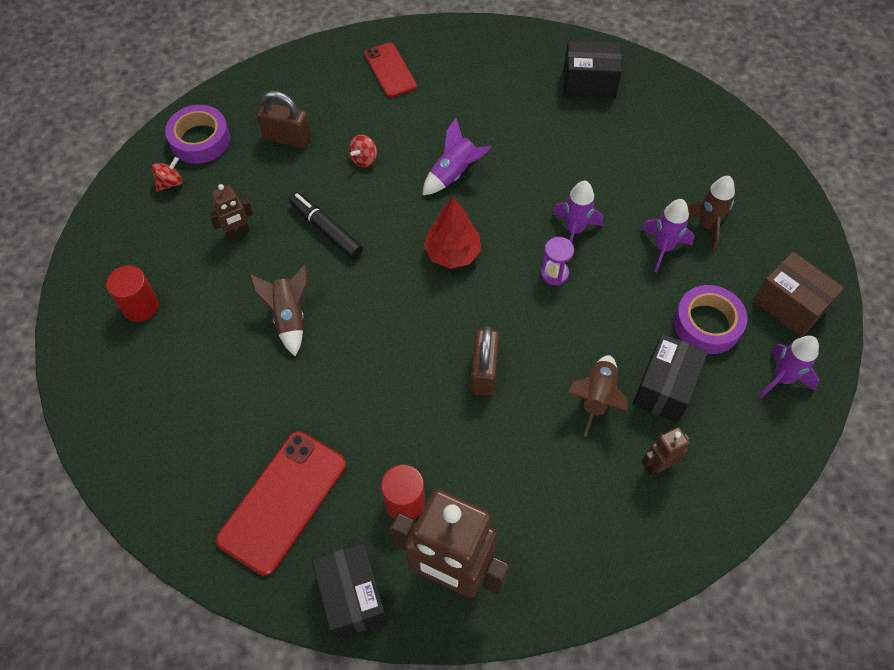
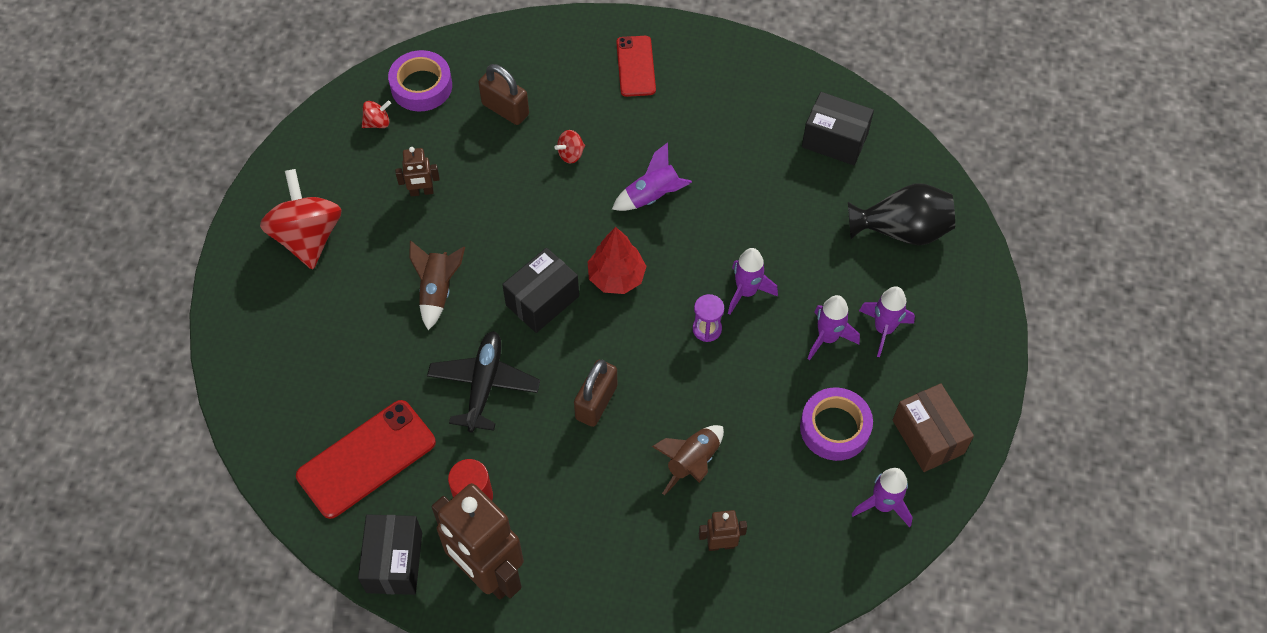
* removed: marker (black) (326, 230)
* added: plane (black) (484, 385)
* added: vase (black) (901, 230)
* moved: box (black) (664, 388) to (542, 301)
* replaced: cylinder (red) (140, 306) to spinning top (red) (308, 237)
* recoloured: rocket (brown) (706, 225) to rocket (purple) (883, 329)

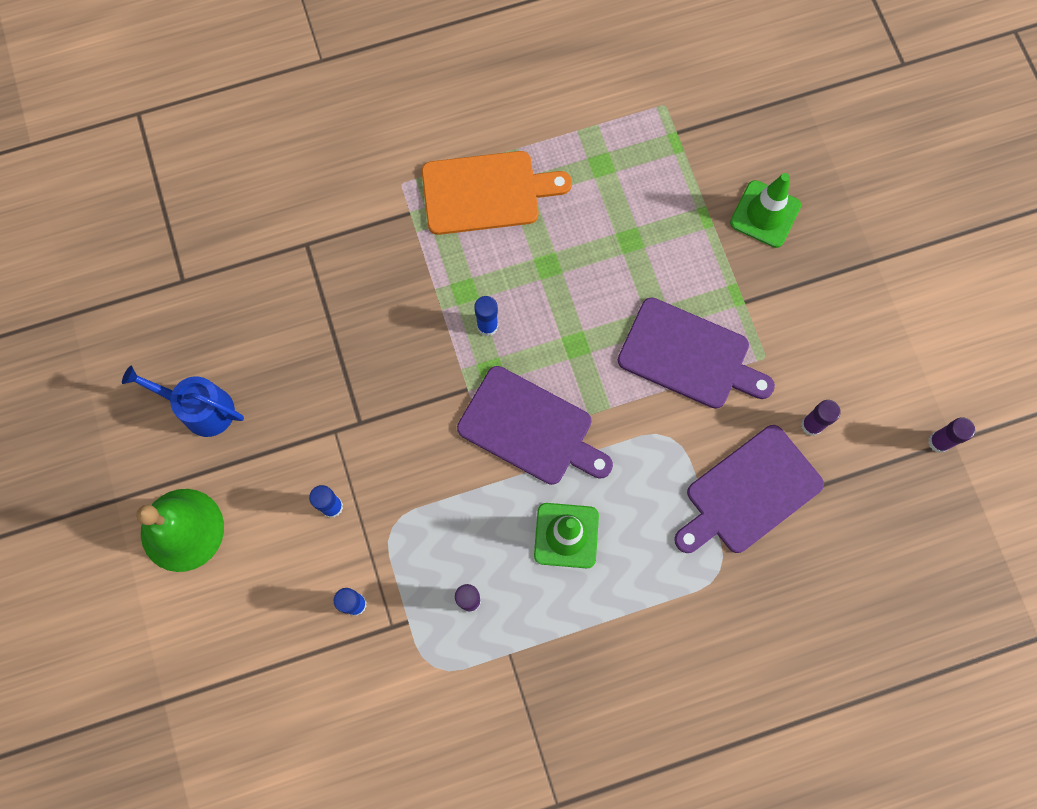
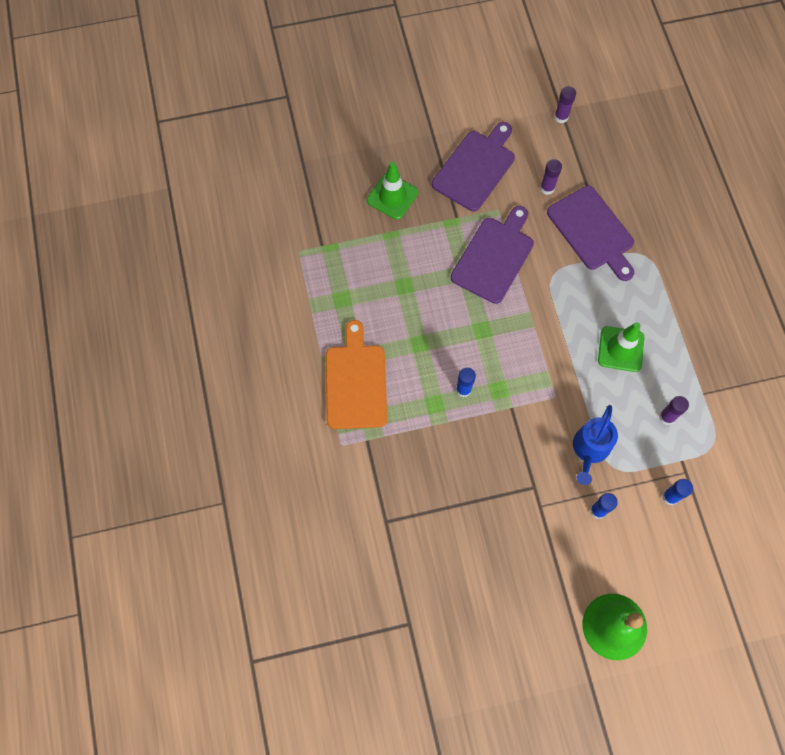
* moved: watering can (blue) (201, 409) to (590, 449)
* moved: cutting board (purple) (530, 428) to (475, 168)

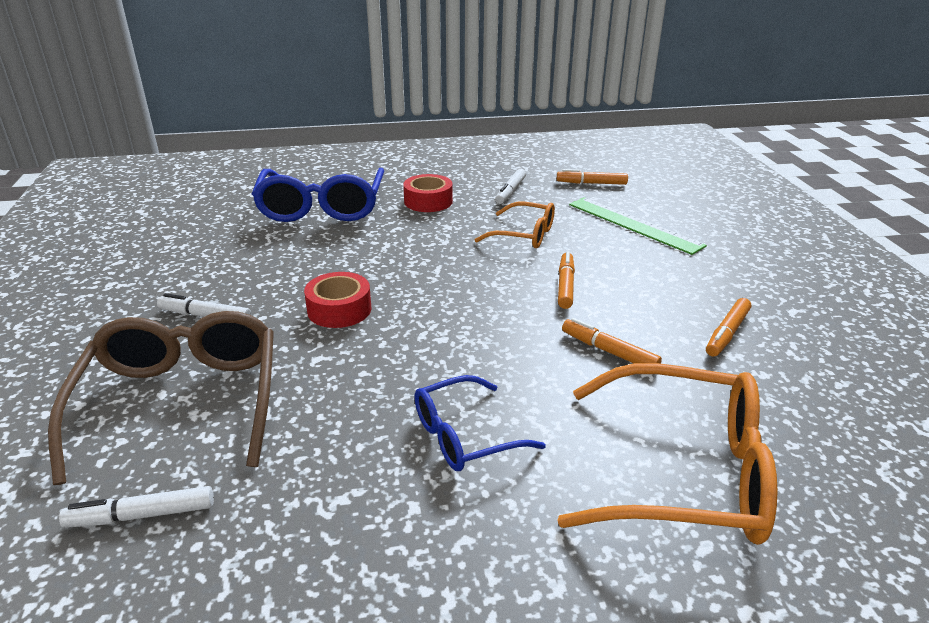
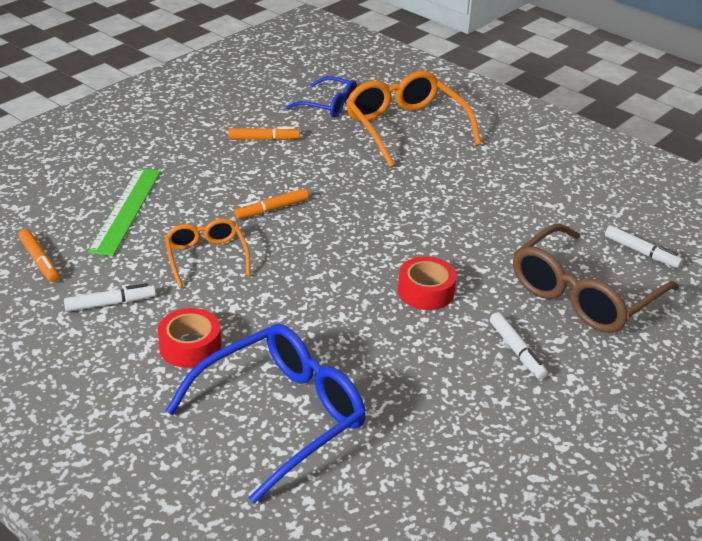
* removed: marker (orange) (609, 351)
* moved: glasses (blue) (464, 436) to (329, 105)

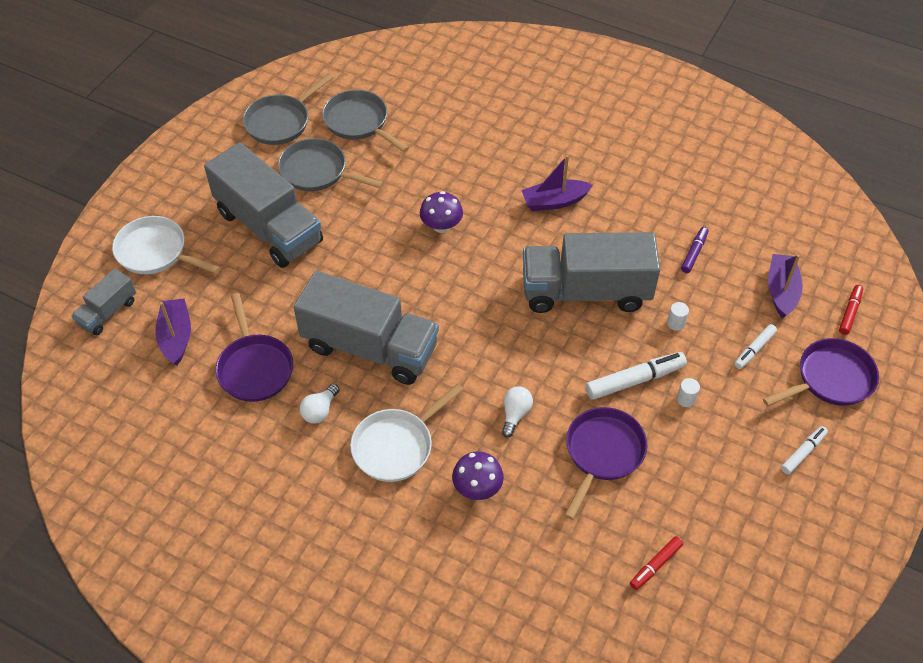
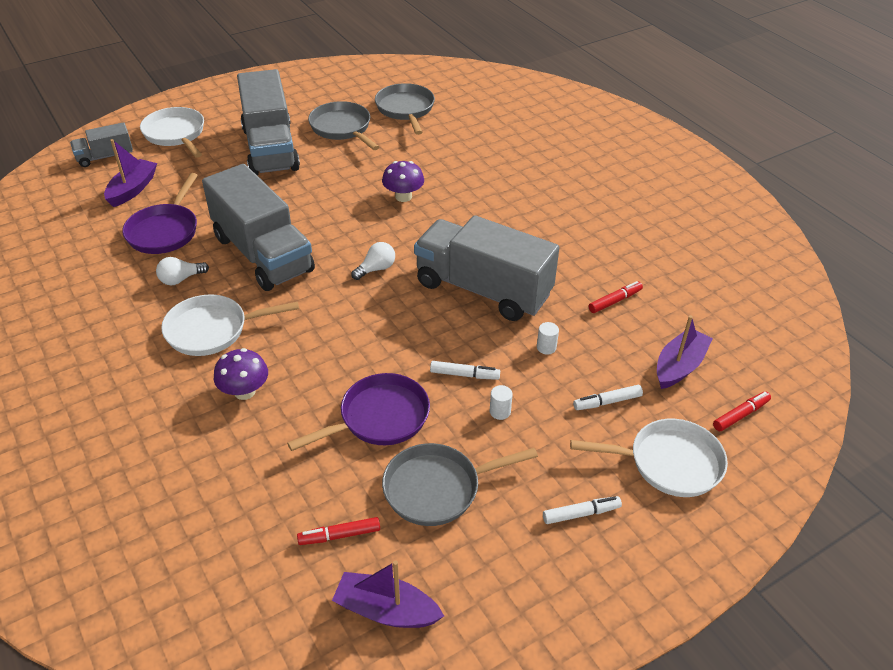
* moved: pan (grey) (281, 122) to (438, 488)
* moved: light bulb (white) (515, 414) to (376, 269)
* moved: boat (purple) (554, 201) to (386, 610)
* recoloured: marker (purple) (694, 253) to marker (red) (615, 301)
* recoloured: pan (purple) (830, 379) to pan (white) (668, 463)
* resized: marker (white) (635, 380) = (464, 375) x0.60

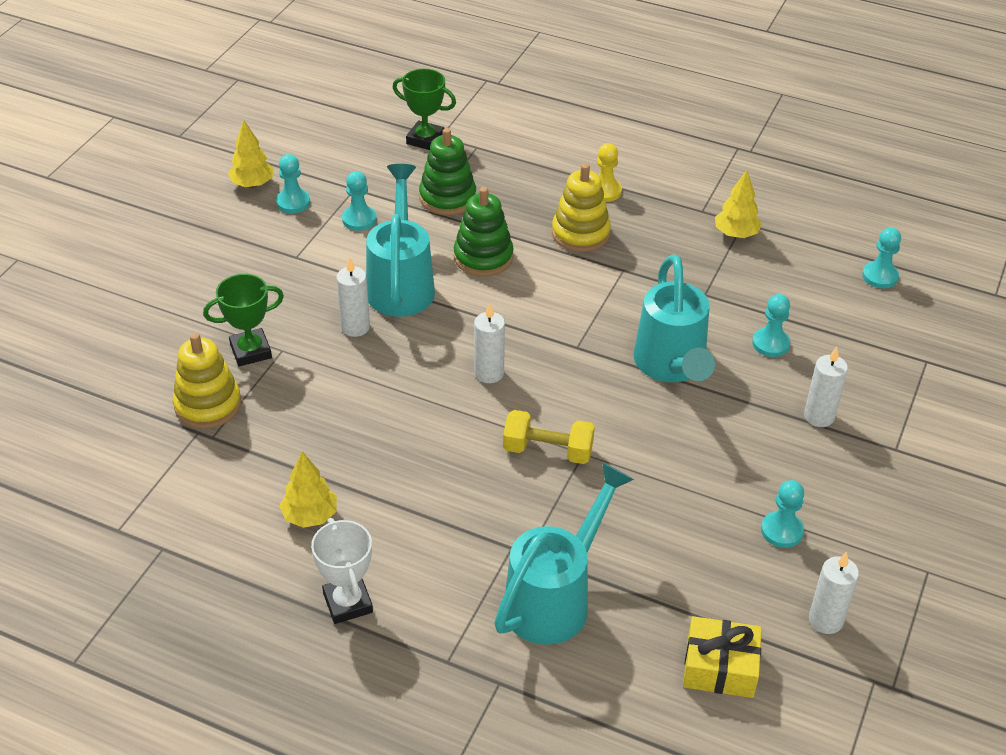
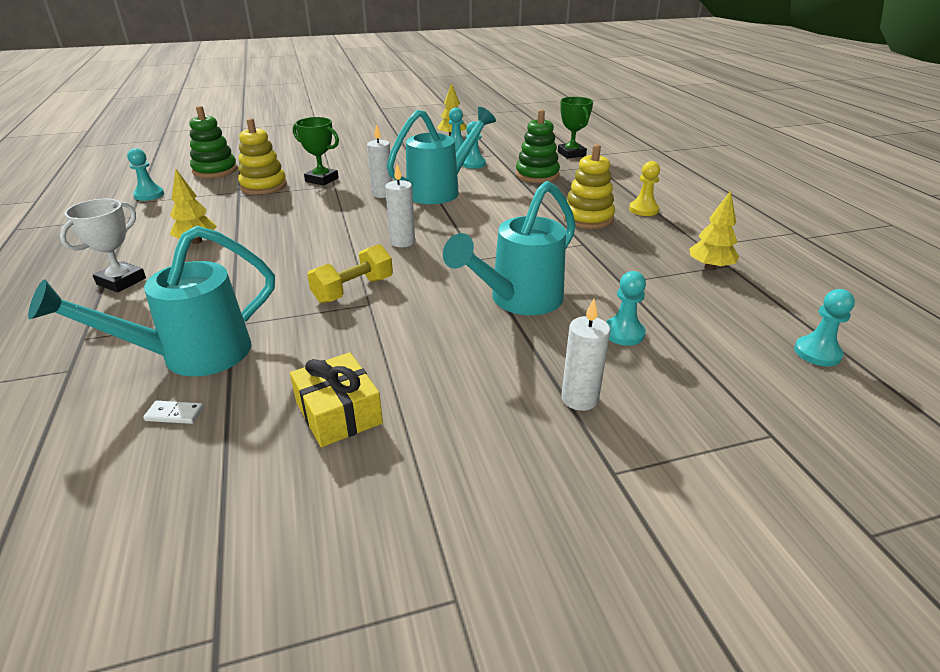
* removed: candle (white) (825, 620)
* added: domino (white) (175, 414)
* moved: stacking toy (green) (483, 257) to (215, 170)
* moved: gift (yellow) (720, 667) to (338, 413)
* moved: pawn (turquoise) (782, 531) to (149, 195)
* turned: watering can (turquoise) (556, 597) = (191, 356) 150 degrees clockwise
* turned: dumbbell (yellow) (548, 451) = (353, 290) 75 degrees clockwise

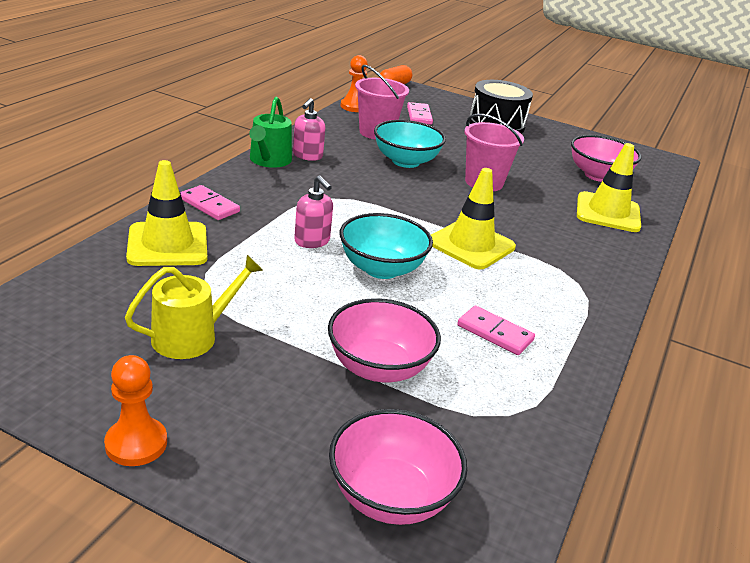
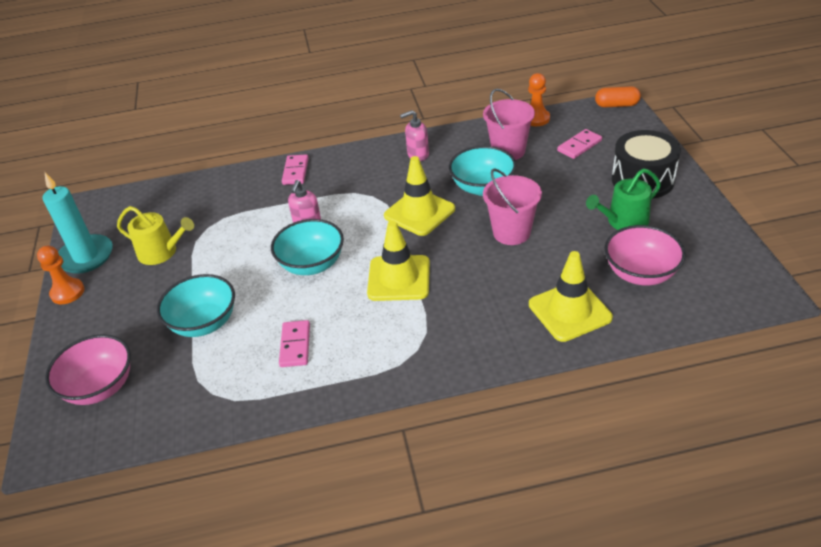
* added: candle (turquoise) (86, 257)
* moved: traffic cone (yellow) (167, 245) to (419, 212)
* moved: watering can (green) (269, 161) to (623, 222)
* recoloured: bowl (pink) (379, 367) to bowl (turquoise) (204, 323)

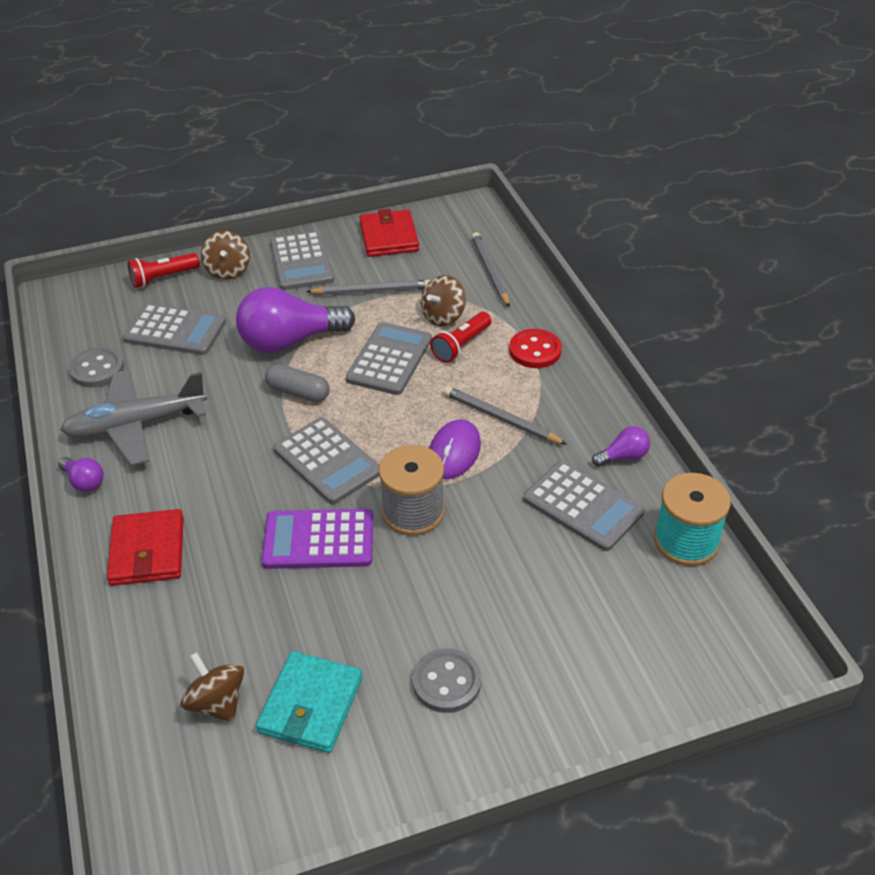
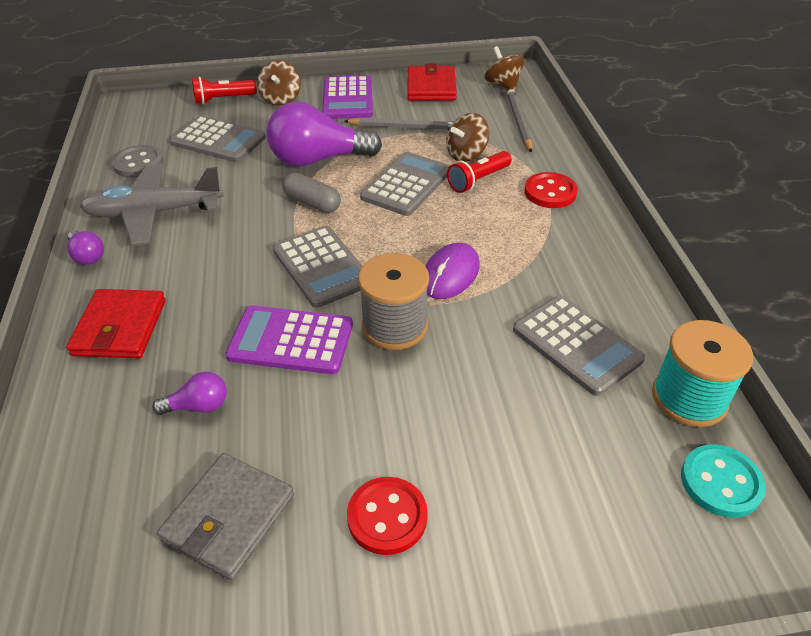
* removed: pencil (grey) (501, 419)
* added: button (turquoise) (720, 482)
* moved: spinning top (brown) (217, 702) to (503, 85)
* moved: light bulb (purple) (623, 456) to (198, 406)
* recoloured: wallet (turquoise) (311, 705) to wallet (grey) (229, 518)
* recoloured: calculator (grey) (301, 261) to calculator (purple) (347, 98)
* recoloured: button (grey) (446, 682) to button (red) (387, 517)

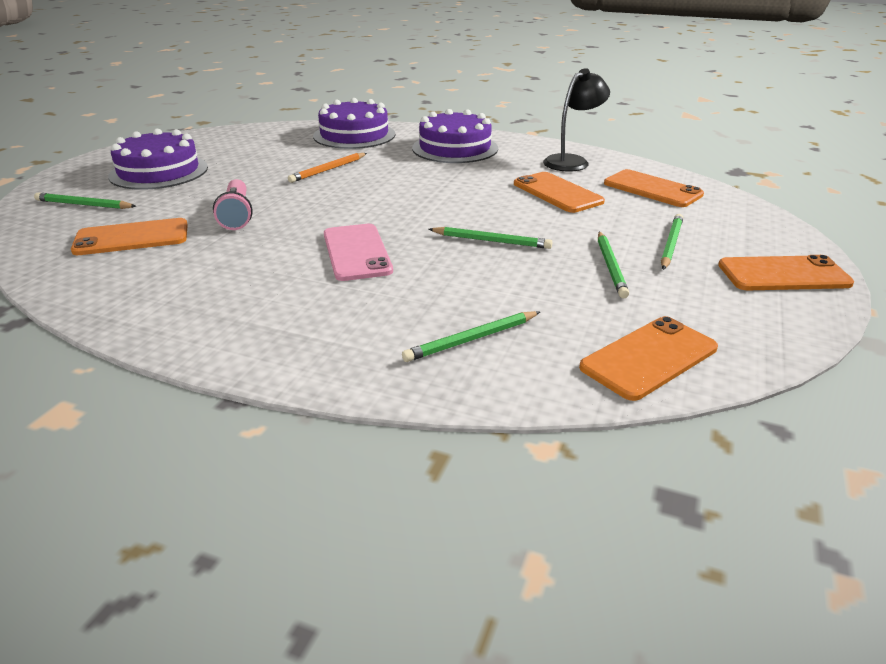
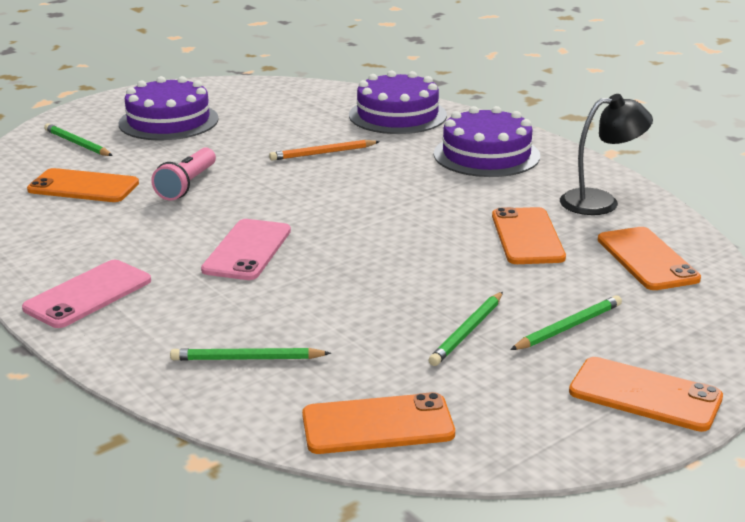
* removed: pencil (green) (491, 241)
* added: phone (pink) (88, 294)

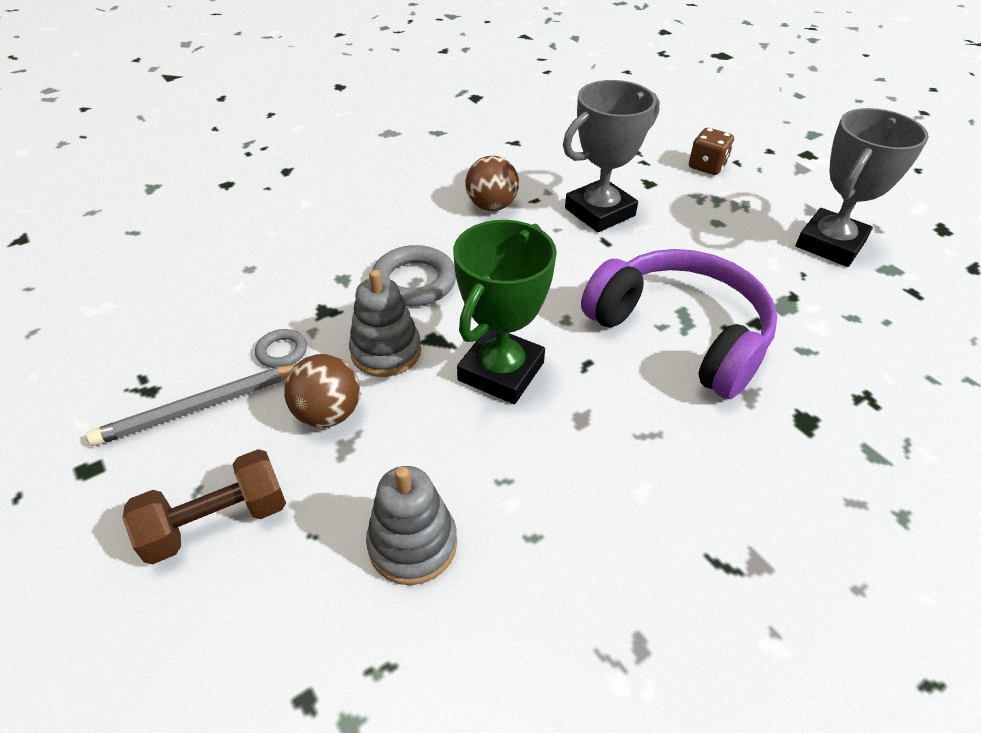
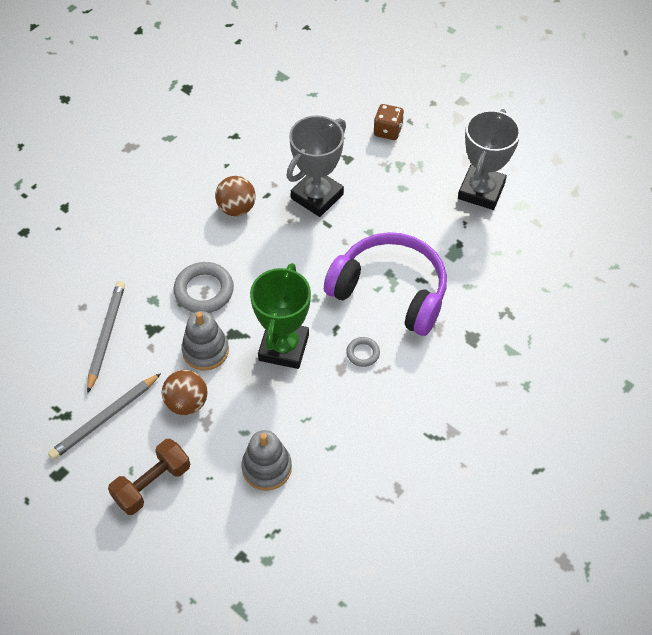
* added: pencil (grey) (106, 335)
* moved: ring (grey) (282, 352) to (363, 353)

